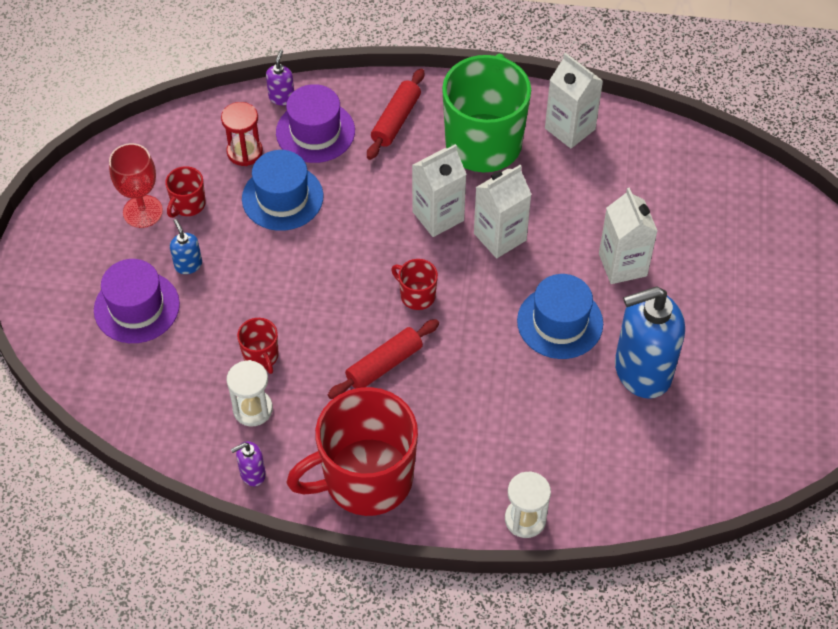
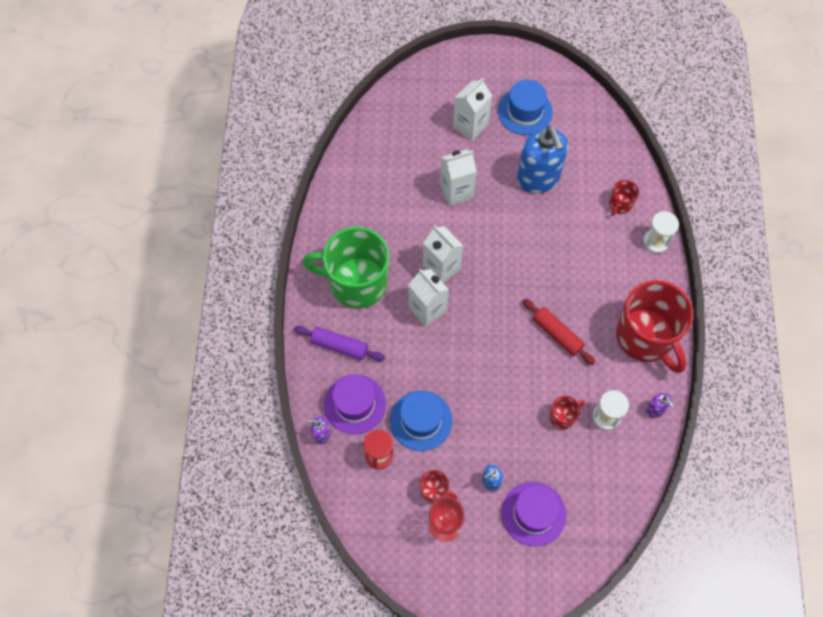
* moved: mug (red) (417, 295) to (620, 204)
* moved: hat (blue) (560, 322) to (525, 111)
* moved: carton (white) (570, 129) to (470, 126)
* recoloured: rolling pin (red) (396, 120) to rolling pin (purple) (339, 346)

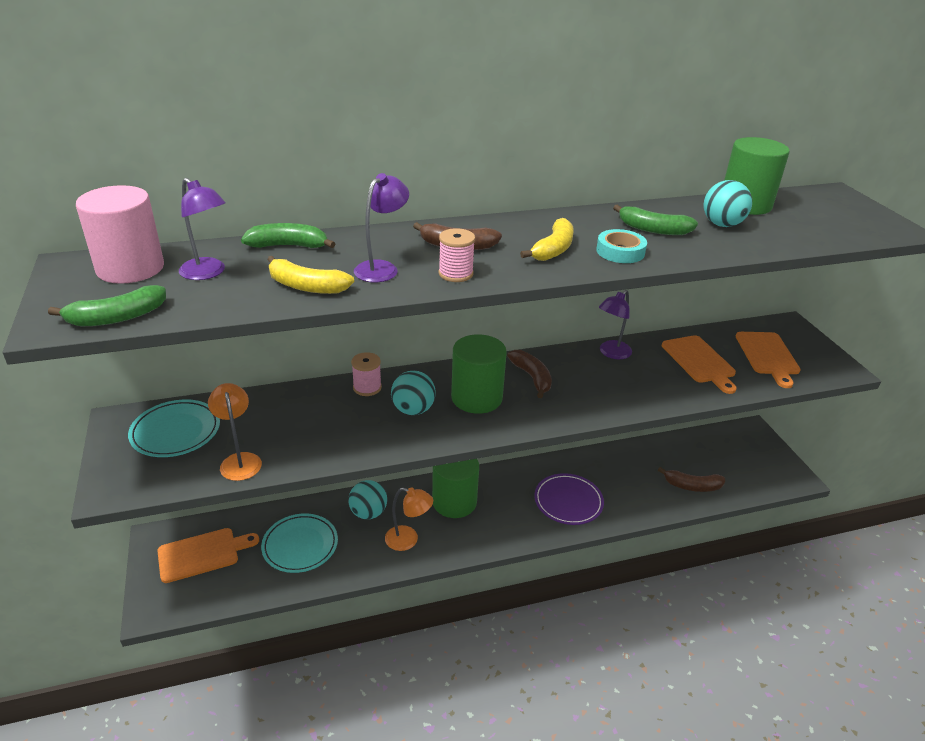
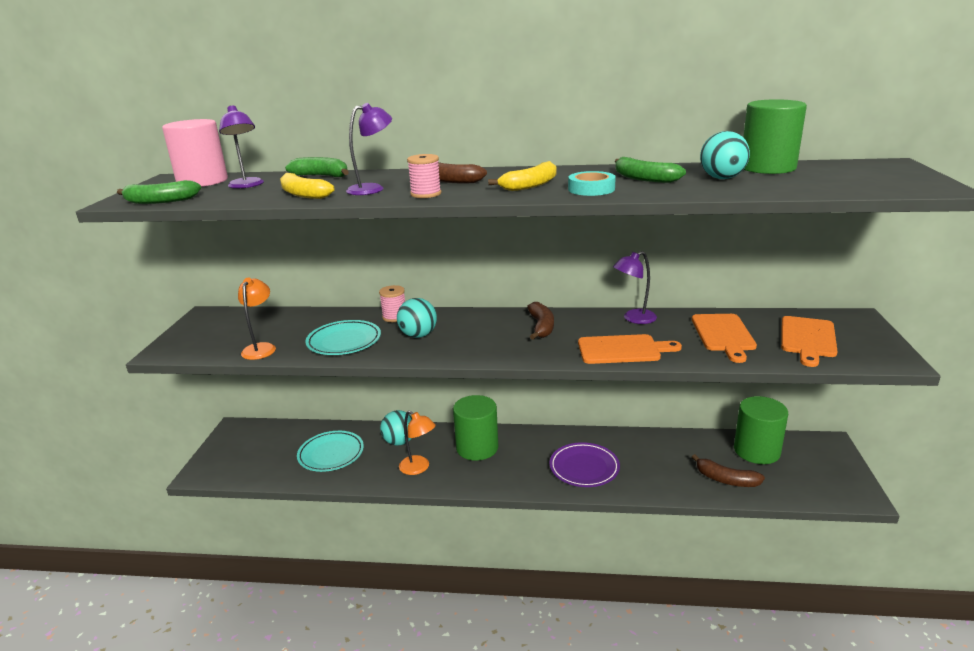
* moved: plate (turquoise) (176, 432) to (344, 341)
* moved: cutting board (orange) (202, 554) to (622, 350)
* moved: cylinder (green) (476, 398) to (756, 451)

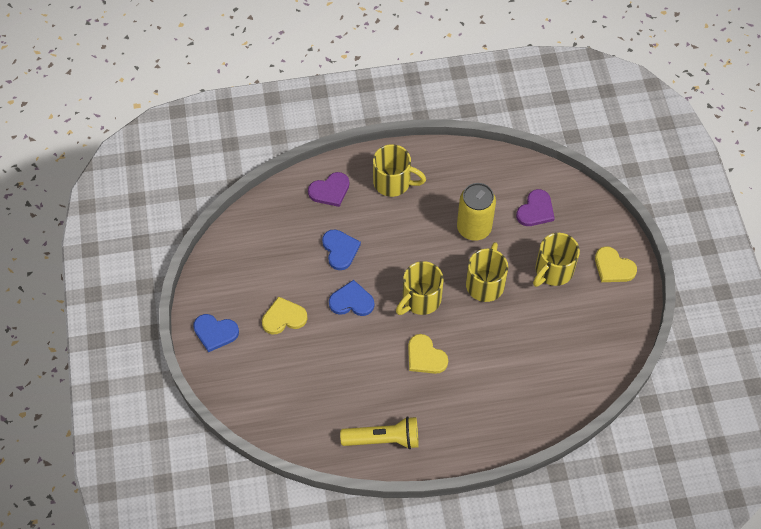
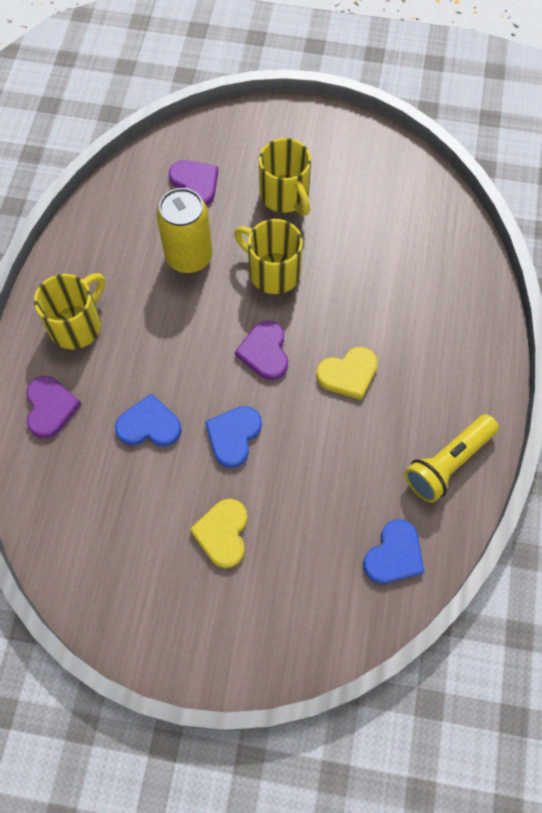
* removed: heart (yellow) (613, 267)
* moved: heart (blue) (215, 332) to (394, 554)
* replaced: mug (yellow) (420, 299) to heart (purple) (264, 352)
* turned: flashlight (yellow) (383, 439) = (447, 463) 150 degrees counterclockwise

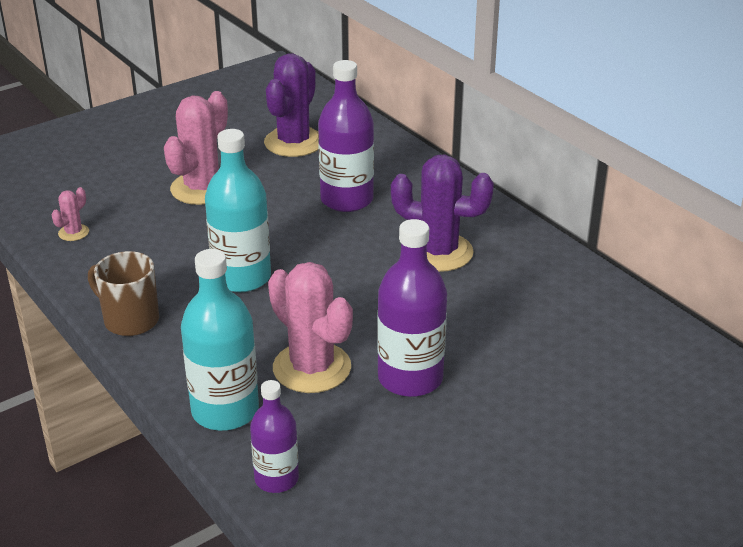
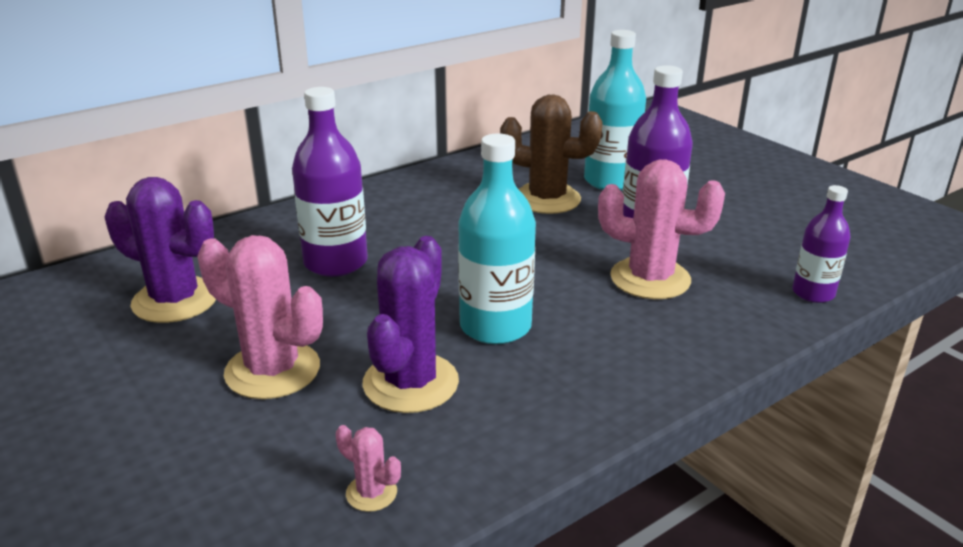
* removed: mug (brown) (130, 320)
* added: cactus (brown) (547, 199)
* moved: bottle (turquoise) (225, 411) to (610, 181)
* moved: cactus (purple) (438, 252) to (410, 383)
* turned: cactus (pink) (312, 368) = (650, 279) 60 degrees clockwise

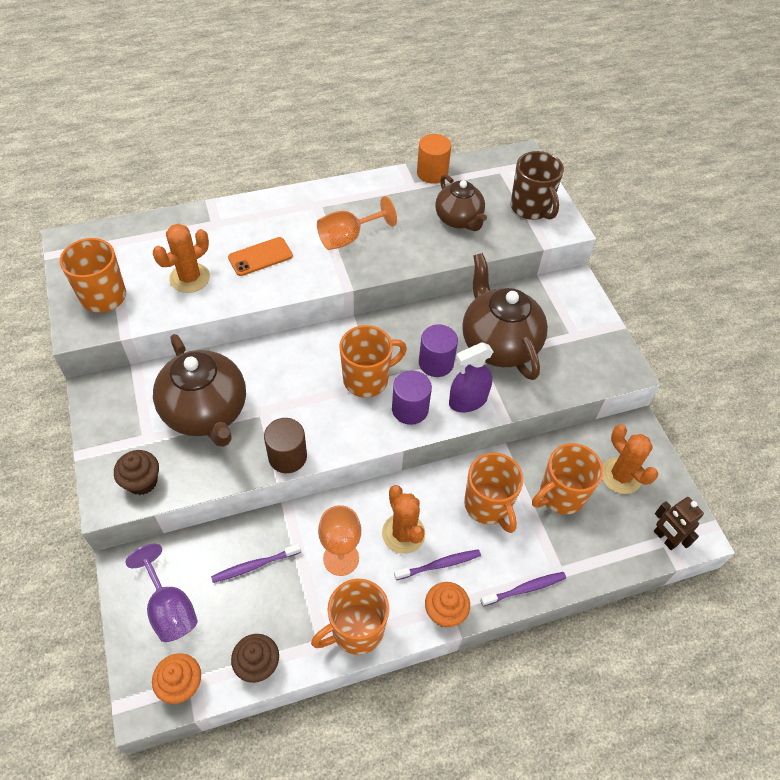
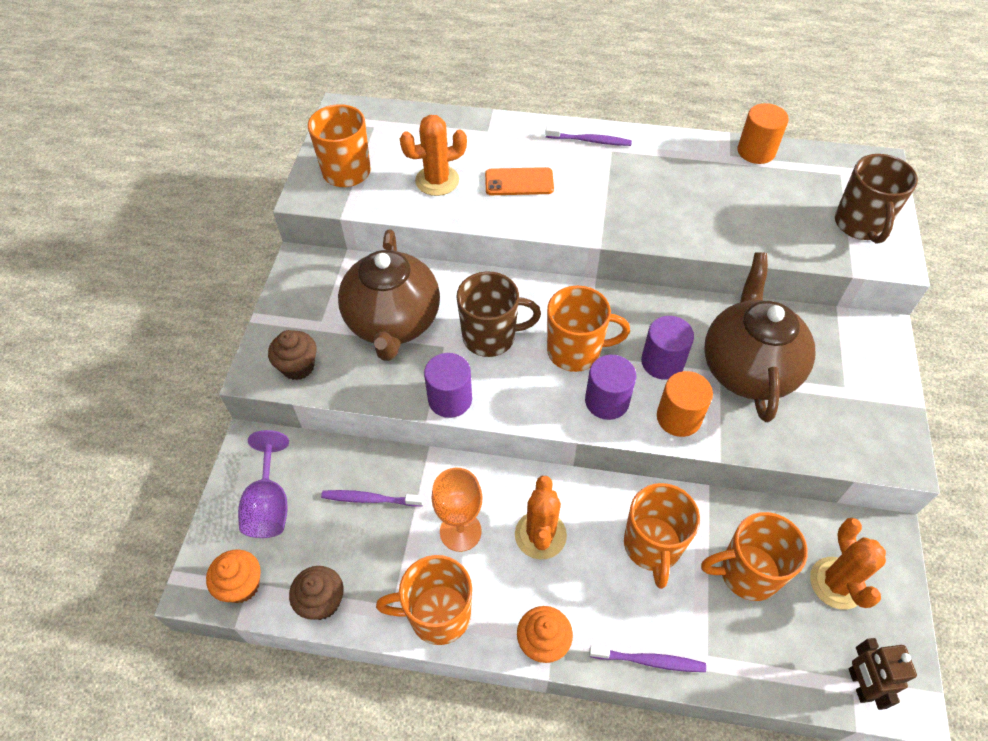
* removed: goblet (orange) (348, 238)
* removed: teapot (brown) (459, 219)
* added: mug (brown) (491, 337)
* moved: toothbrush (purple) (439, 565) to (589, 141)
* replaced: spray bottle (purple) (468, 401) to cylinder (orange) (678, 417)
* recoloured: cylinder (brown) (287, 456) to cylinder (purple) (450, 399)

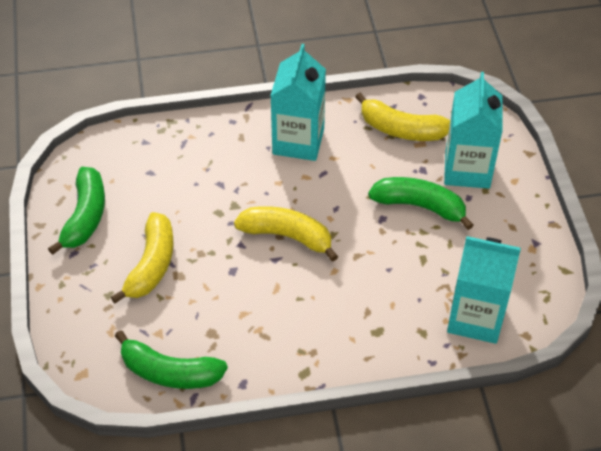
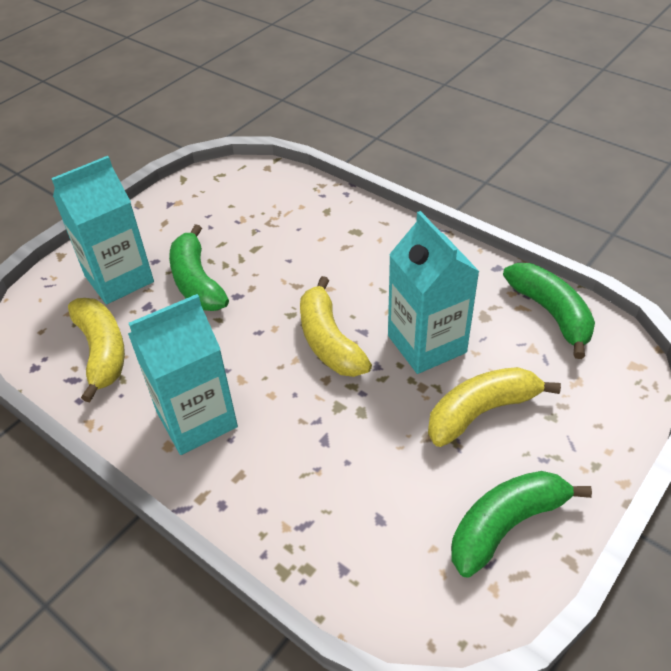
* moved: carton (turquoise) (475, 318) to (426, 344)

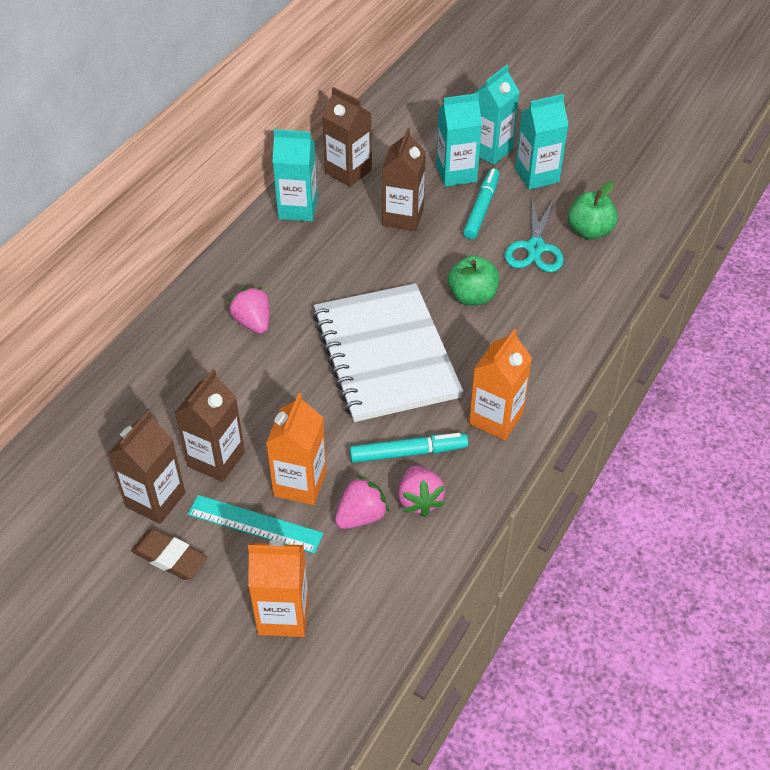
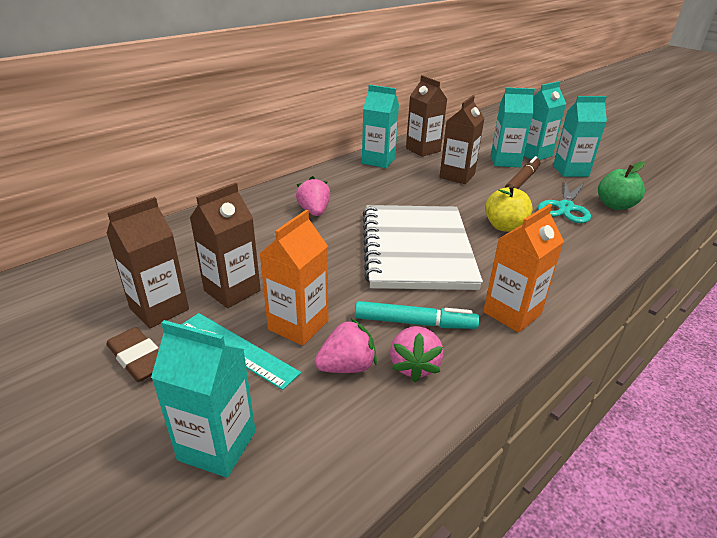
* recoloured: carton (orange) (283, 615) to carton (turquoise) (217, 445)
* recoloured: apple (green) (472, 296) to apple (yellow) (504, 226)
* recoloured: marker (turquoise) (481, 209) to marker (brown) (522, 180)

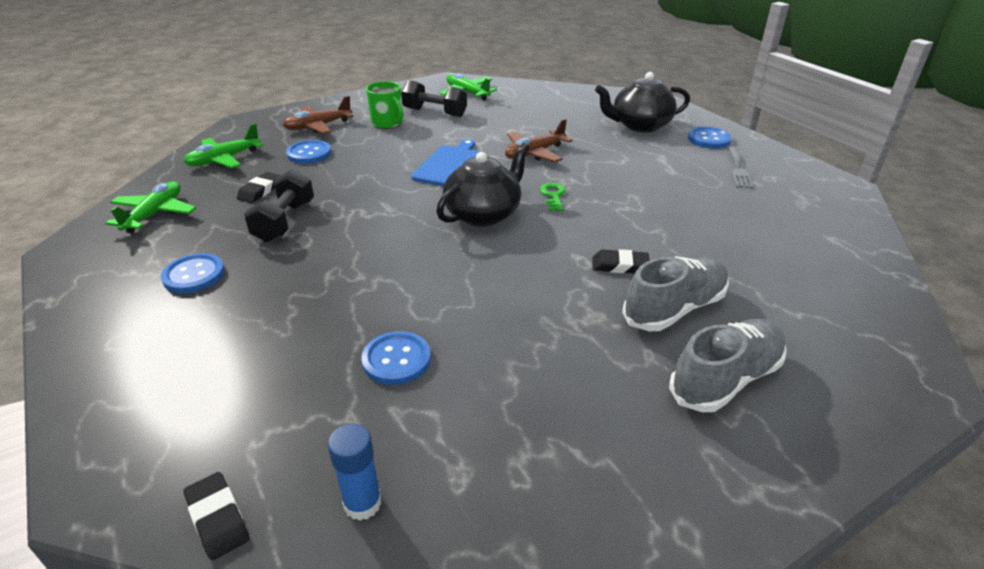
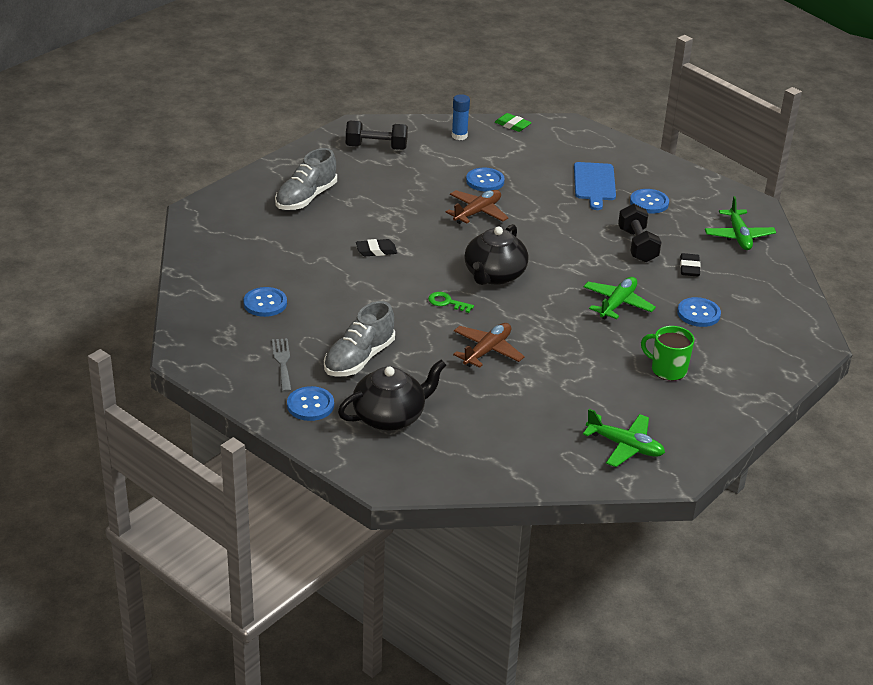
* added: button (blue) (265, 303)
* moved: plane (green) (224, 159) to (617, 304)
* moved: plane (brown) (318, 126) to (477, 212)
* moved: dumbbell (black) (435, 113) to (376, 147)
* moved: cutting board (blue) (449, 165) to (594, 184)
* moved: shoe (grey) (674, 309) to (359, 359)
* recoloured: eraser (black) (217, 518) to eraser (green) (512, 125)
* turned: key (green) (553, 195) = (447, 302) 135 degrees clockwise

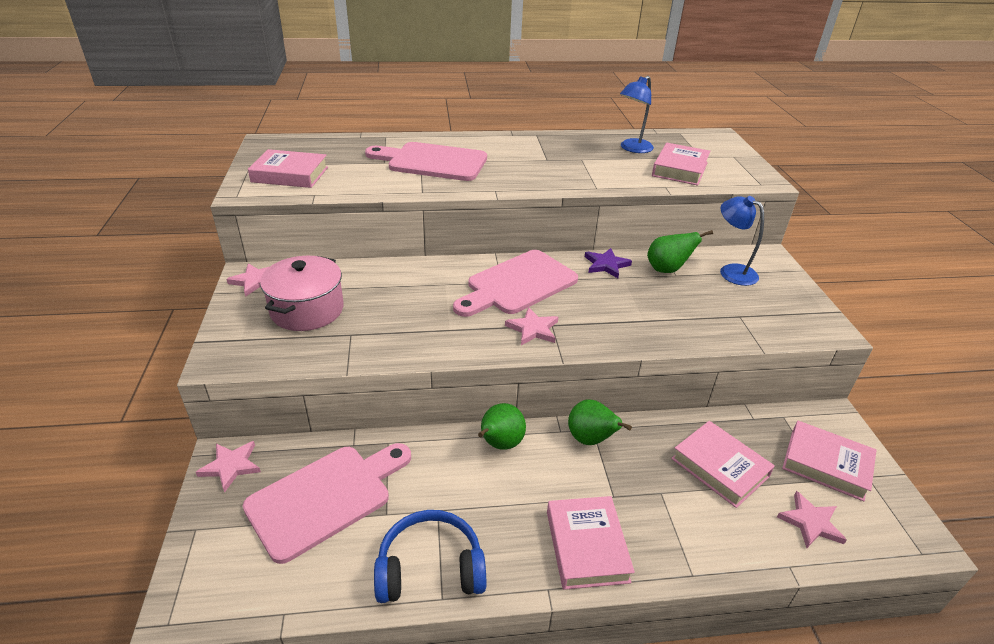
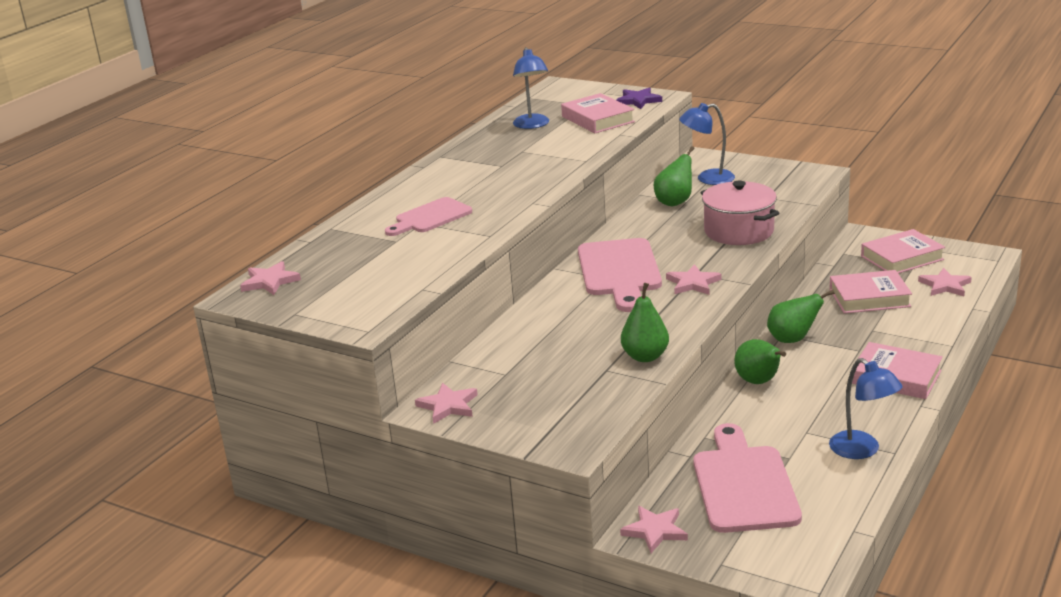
* removed: book (pink) (290, 174)
* added: star (pink) (270, 281)
* added: pear (green) (645, 356)
* moved: pot (pink) (307, 310) to (739, 231)
* moved: star (purple) (606, 265) to (638, 101)
* replaced: headphones (blue) (430, 568) to lamp (blue) (862, 450)
* resized: cutting board (pink) (432, 162) = (430, 217) x0.62

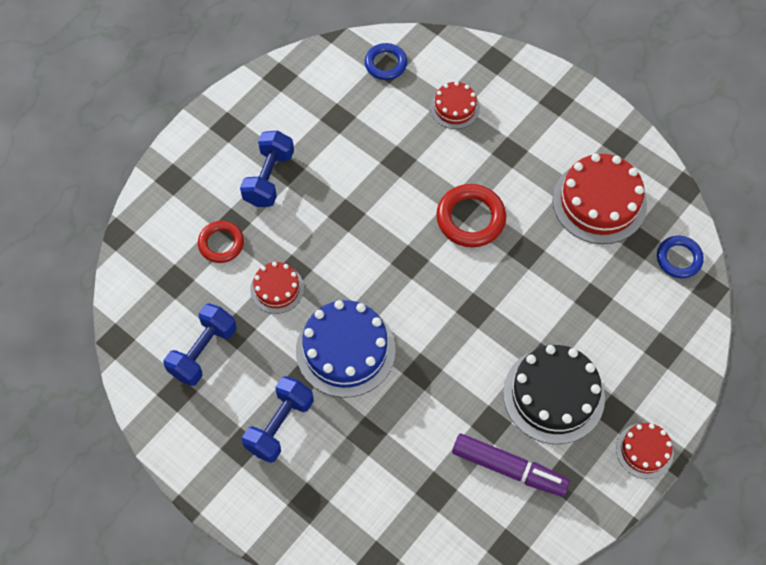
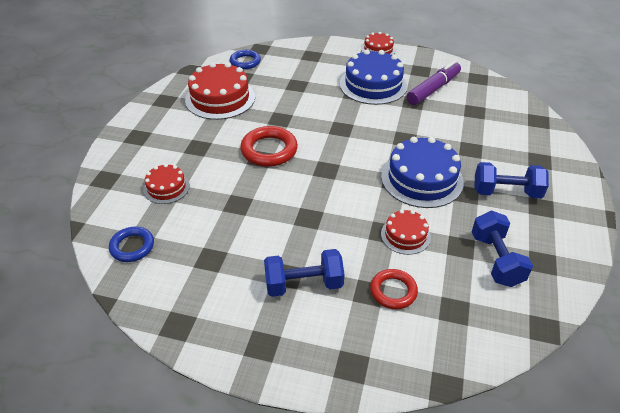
* recoloured: cake (black) (553, 395) to cake (blue) (373, 85)
* turned: dumbbell (blue) (203, 351) = (496, 260) 75 degrees clockwise
* turned: marker (purple) (509, 468) = (433, 89) 45 degrees clockwise

